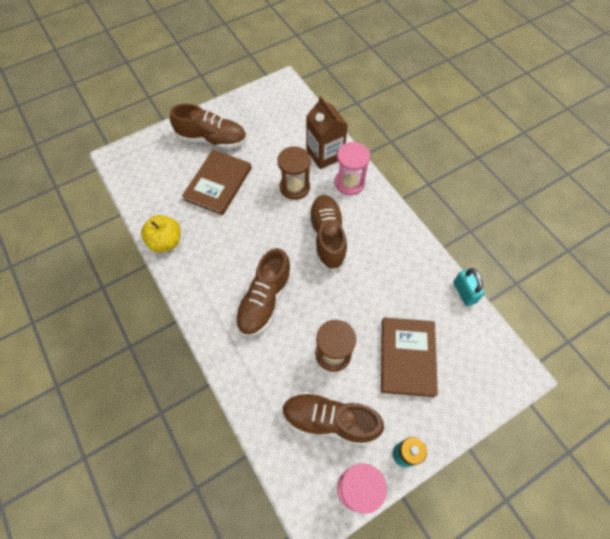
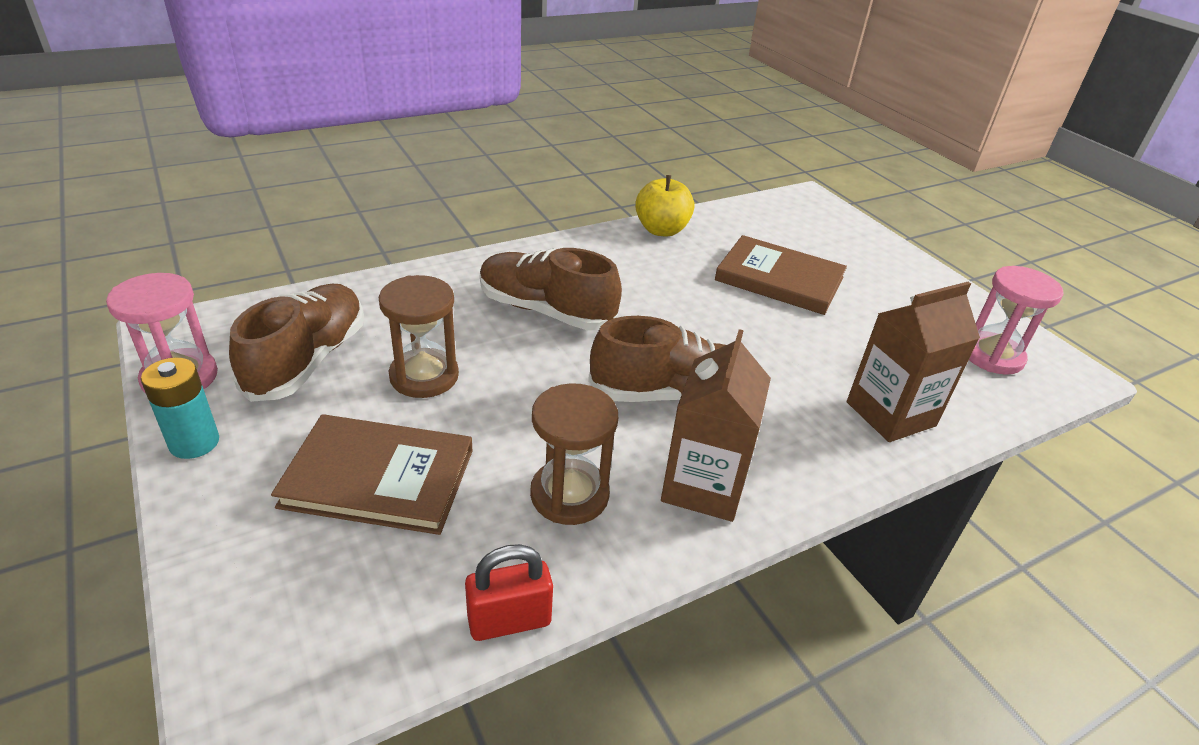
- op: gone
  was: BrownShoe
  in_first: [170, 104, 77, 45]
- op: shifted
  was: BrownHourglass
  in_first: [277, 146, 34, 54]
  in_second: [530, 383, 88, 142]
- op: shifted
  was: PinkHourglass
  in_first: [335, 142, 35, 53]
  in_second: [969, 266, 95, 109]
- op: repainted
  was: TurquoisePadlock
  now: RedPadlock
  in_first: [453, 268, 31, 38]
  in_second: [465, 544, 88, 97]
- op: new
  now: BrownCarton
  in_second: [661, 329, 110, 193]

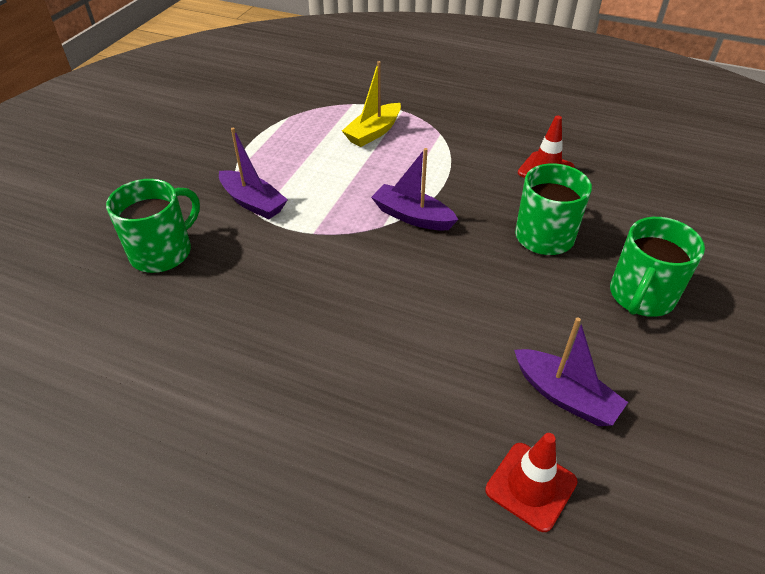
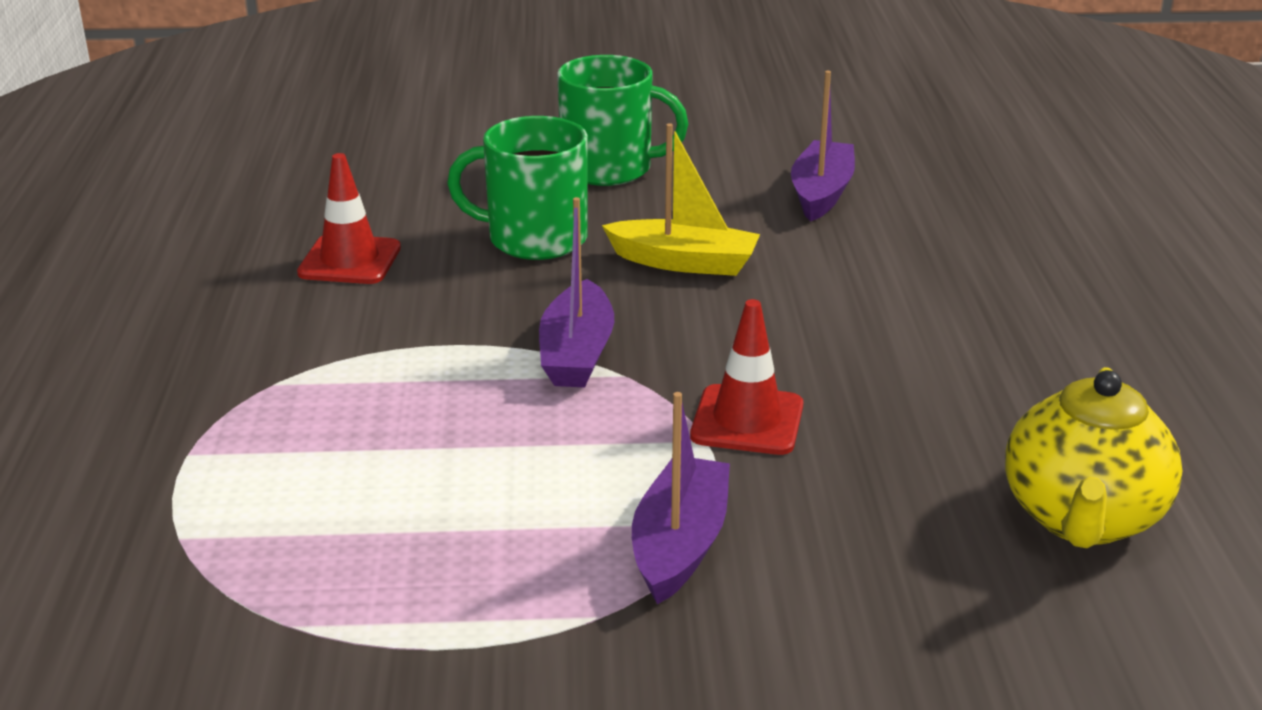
- op: gone
  was: GreenMug
  in_first: [106, 179, 94, 94]
- op: shifted
  was: YellowBoat
  in_first: [342, 61, 59, 86]
  in_second: [602, 123, 158, 153]
- op: shifted
  was: RedTrafficCone
  in_first: [485, 433, 92, 99]
  in_second: [690, 299, 113, 156]
- op: new
  now: YellowTeapot
  in_second: [1005, 367, 178, 181]

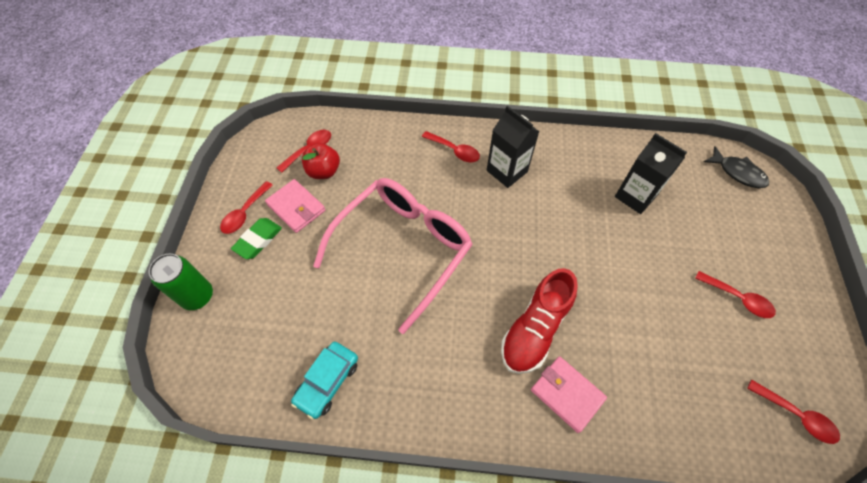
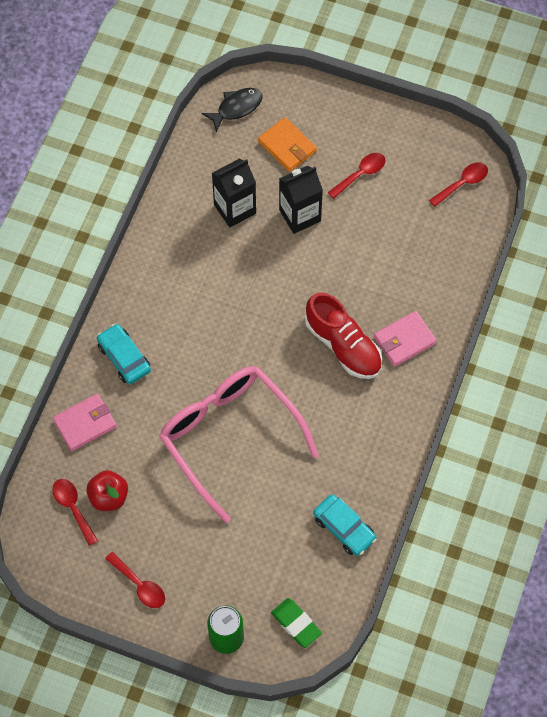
- op: shifted
  was: GreenEraser
  in_first: [231, 218, 51, 41]
  in_second: [271, 598, 51, 50]
- op: shifted
  was: PinkWallet
  in_first: [265, 179, 61, 54]
  in_second: [53, 393, 64, 58]
- op: swapped
  was: RedSpoon
  now: TurquoiseCar
  in_first: [422, 131, 58, 31]
  in_second: [97, 324, 54, 60]
- op: shifted
  was: BlackCarton
  in_first: [487, 106, 53, 82]
  in_second: [279, 165, 44, 69]
- op: new
  now: OrangeWallet
  in_second: [258, 117, 59, 55]

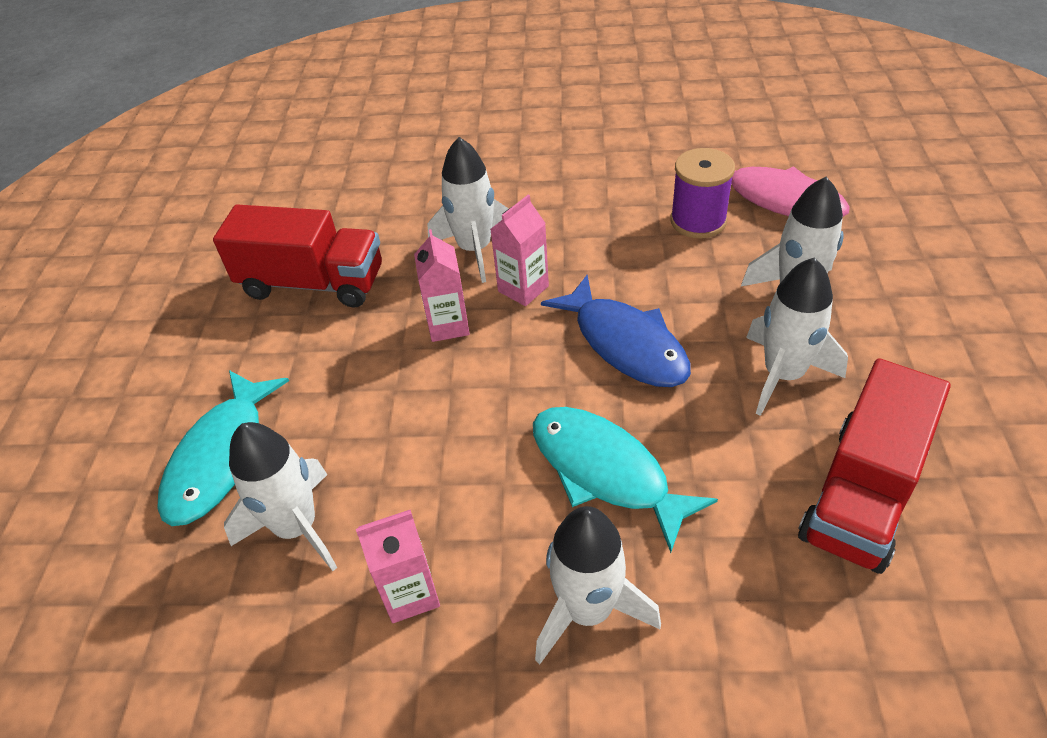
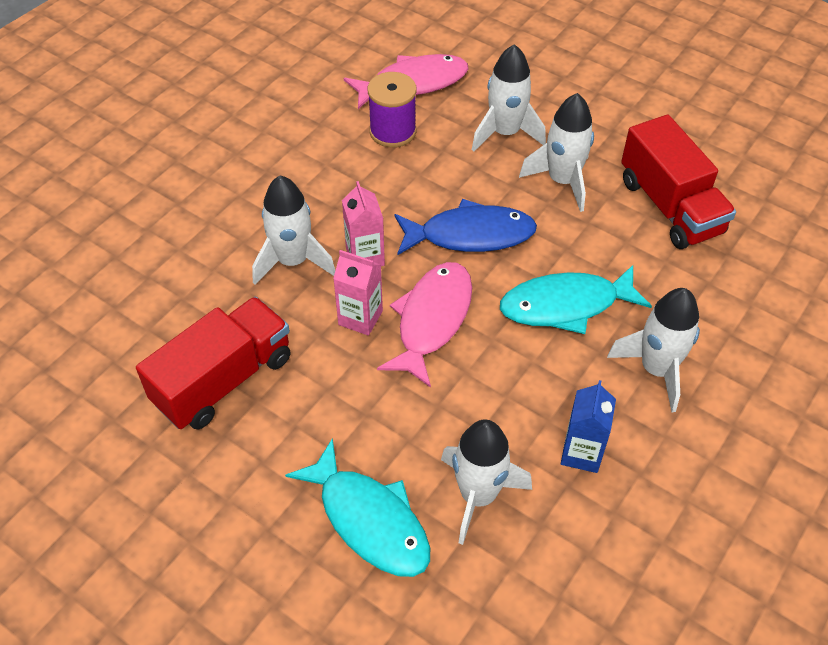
- op: repainted
  was: PinkCarton
  now: BlueCarton
  in_first: [356, 510, 84, 113]
  in_second: [561, 380, 55, 93]
- op: new
  now: PinkFish
  in_second: [377, 262, 95, 126]

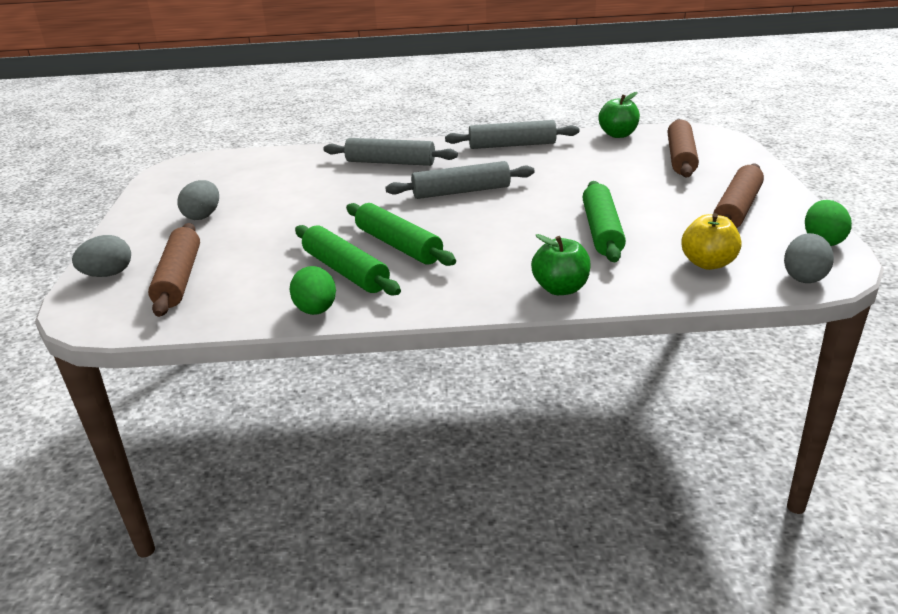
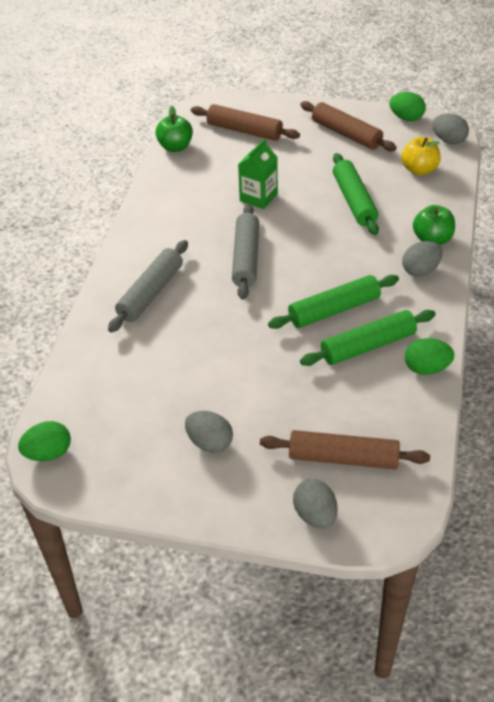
- op: gone
  was: GreyRollingPin
  in_first: [445, 120, 135, 29]
- op: rotated
  was: GreenRollingPin
  in_first: [583, 181, 43, 81]
  in_second: [333, 153, 46, 82]
  clockwise: 60
- op: new
  now: GreenEgg
  in_second: [18, 421, 53, 40]
- op: new
  now: GreenCarton
  in_second: [238, 139, 40, 70]
- op: new
  now: GreyEgg
  in_second: [402, 241, 41, 36]

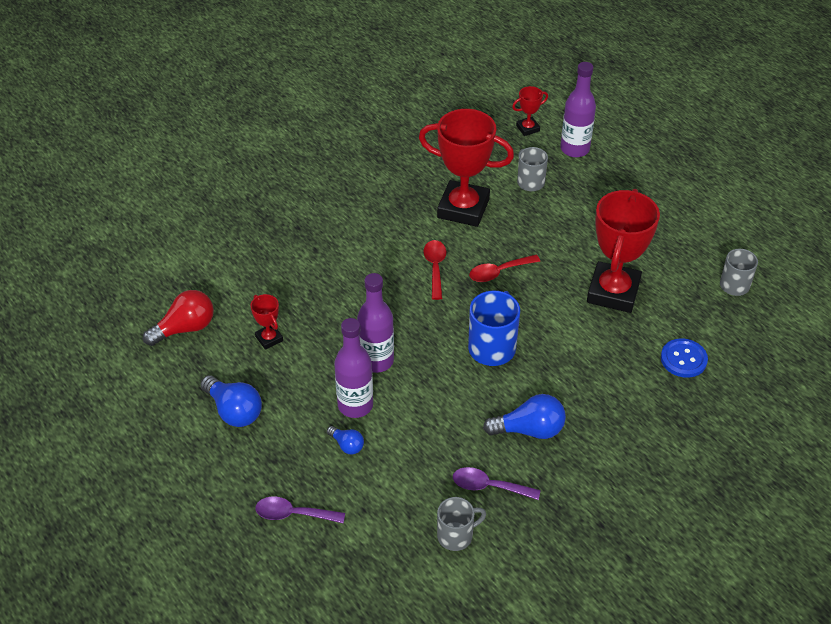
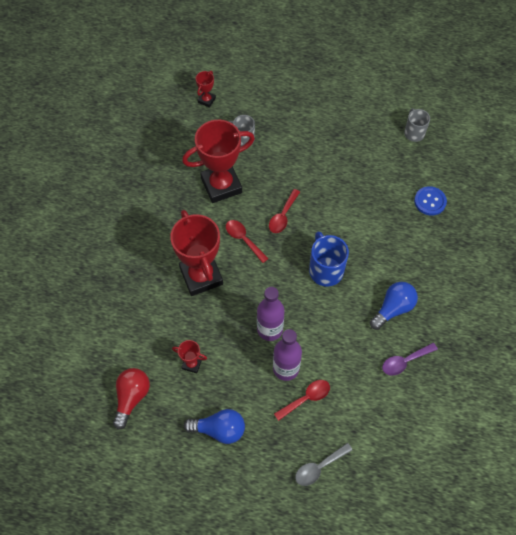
- op: repainted
  was: PurpleSpoon
  now: GreySpoon
  in_first: [256, 497, 89, 26]
  in_second: [295, 443, 57, 43]
- op: swapped
  was: BlueLightBulb
  now: RedSpoon
  in_first: [327, 426, 37, 29]
  in_second: [274, 380, 56, 41]
- op: gone
  was: GreyMug
  in_first: [437, 497, 49, 54]
- op: gone
  was: PurpleBottle
  in_first: [560, 62, 36, 95]
- op: shifted
  was: RedTrophy
  in_first: [587, 189, 73, 124]
  in_second: [170, 210, 53, 86]

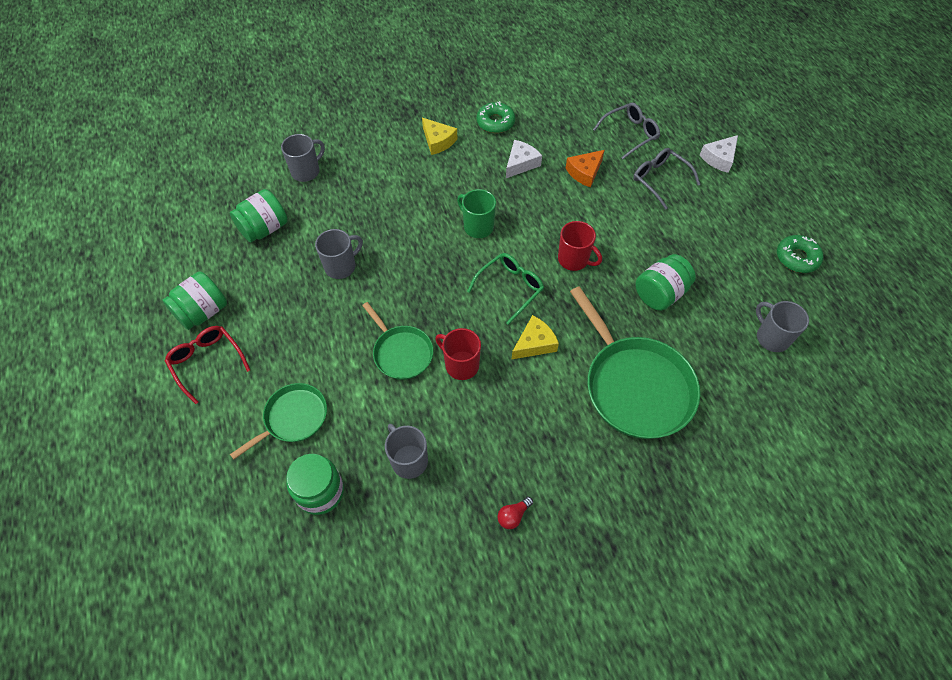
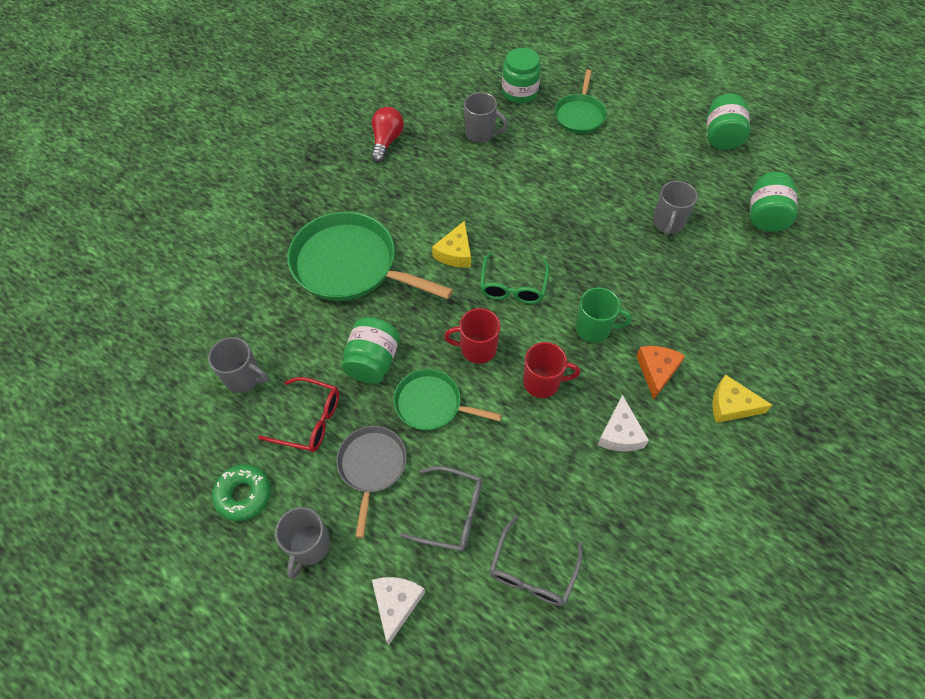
- op: shifted
  was: RedGlasses
  in_first: [165, 326, 85, 78]
  in_second: [258, 377, 81, 75]
- op: shifted
  was: GreyMug
  in_first: [281, 134, 44, 48]
  in_second: [275, 507, 55, 72]
- op: shifted
  was: GreenPan
  in_first: [362, 302, 71, 78]
  in_second: [393, 369, 109, 61]
- op: shifted
  was: RedMug
  in_first: [435, 328, 46, 52]
  in_second: [523, 342, 57, 56]
- op: gone
  was: GreenDonut
  in_first: [477, 101, 38, 32]
- op: scaled
  was: RedLightBulb
  in_first: [498, 497, 35, 32]
  in_second: [371, 107, 33, 55]
  ratio: 1.74
- op: shifted
  was: OrangeCheese
  in_first: [566, 150, 39, 38]
  in_second: [636, 346, 49, 53]
- op: new
  now: GreyPan
  in_second: [336, 426, 71, 112]

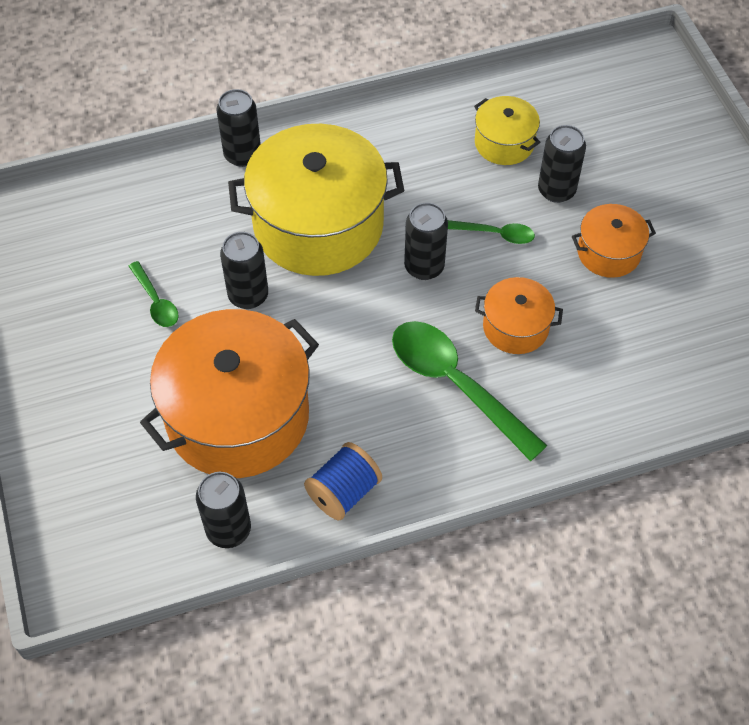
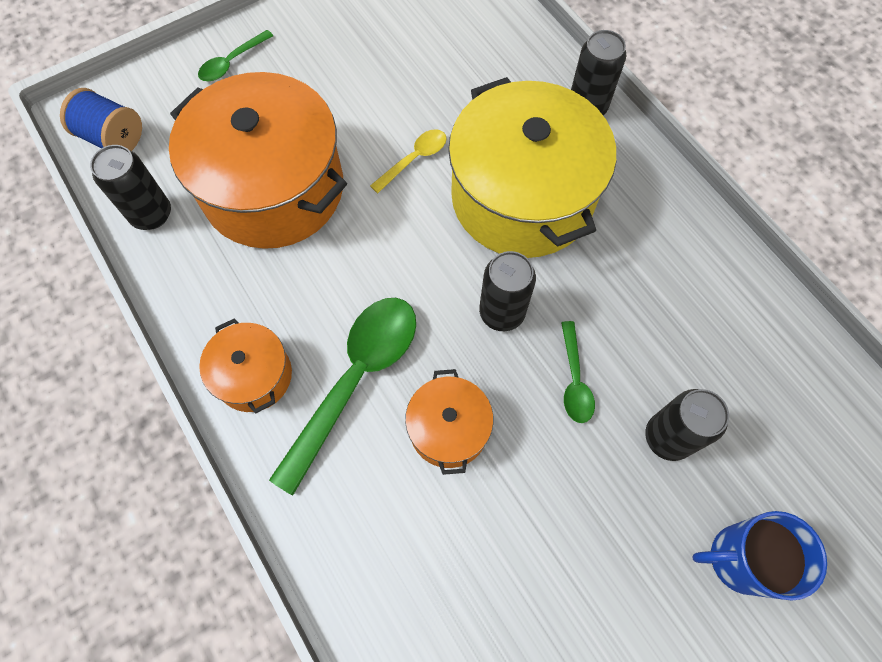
- op: shifted
  was: GreenSpoon
  in_first: [129, 261, 50, 66]
  in_second: [198, 30, 75, 51]
- op: swapped
  was: BlackCan
  now: YellowSpoon
  in_first: [220, 232, 48, 77]
  in_second: [370, 129, 77, 64]
- op: shifted
  was: BlueSpool
  in_first: [304, 442, 78, 78]
  in_second: [60, 88, 82, 63]
- op: gone
  was: YellowPot
  in_first: [474, 96, 67, 69]
- op: shifted
  was: OrangePot
  in_first: [572, 204, 84, 74]
  in_second: [199, 318, 93, 96]
- op: new
  now: BlueMug
  in_second: [692, 511, 135, 90]

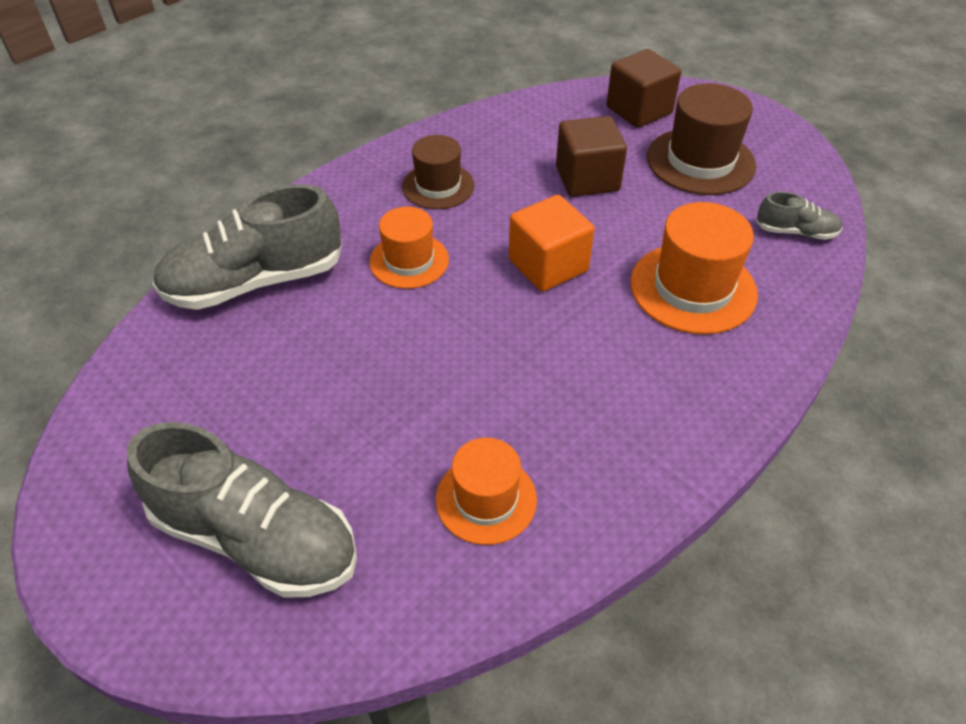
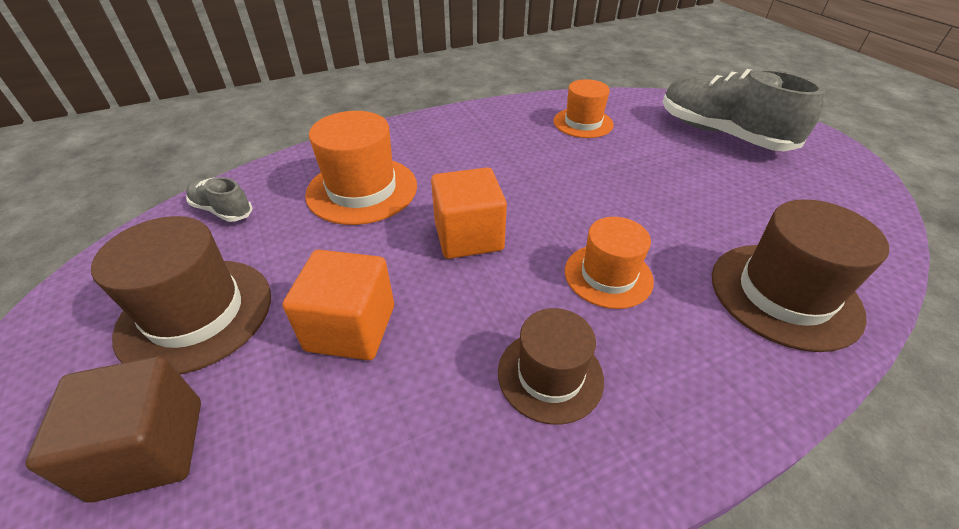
- op: swapped
  was: GreyShoe
  now: BrownHat
  in_first: [152, 184, 190, 126]
  in_second: [712, 199, 177, 153]
- op: repainted
  was: BrownCube
  now: OrangeCube
  in_first: [556, 116, 71, 81]
  in_second: [283, 250, 111, 110]

